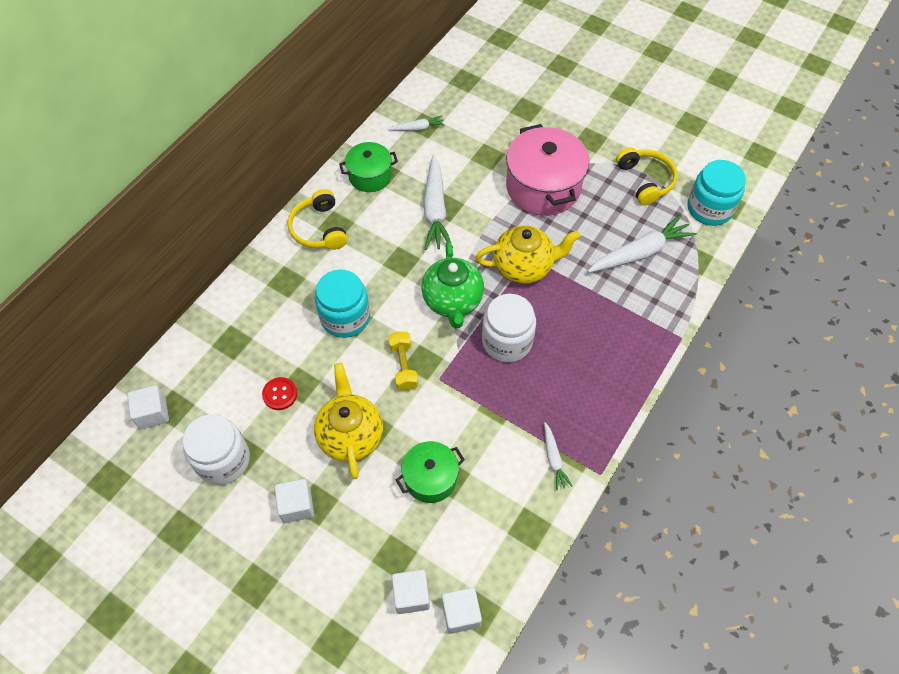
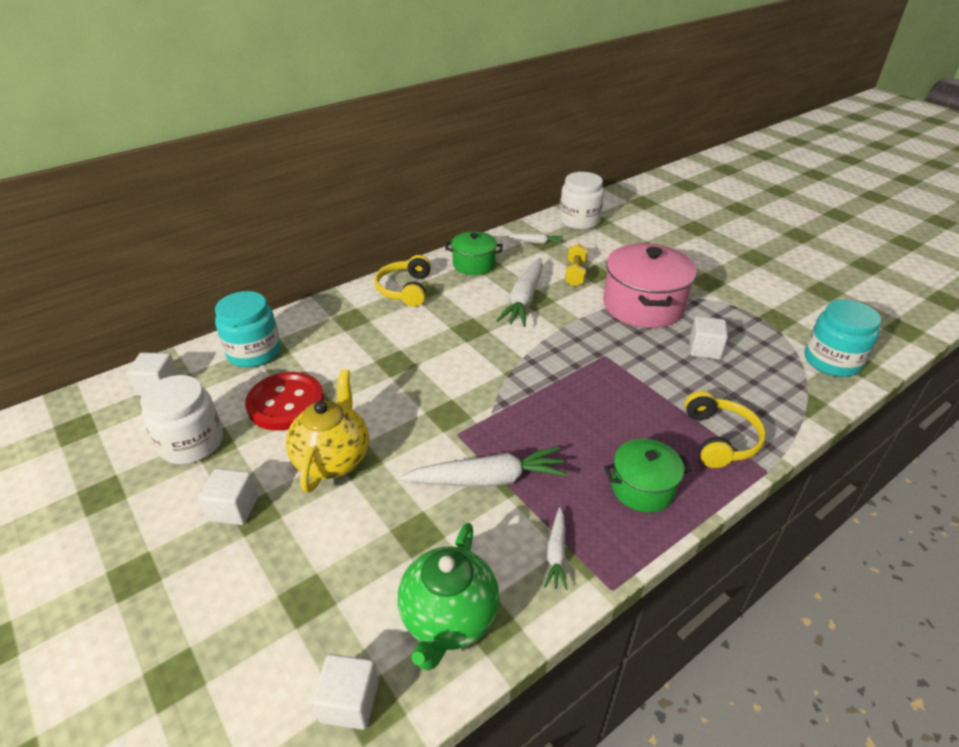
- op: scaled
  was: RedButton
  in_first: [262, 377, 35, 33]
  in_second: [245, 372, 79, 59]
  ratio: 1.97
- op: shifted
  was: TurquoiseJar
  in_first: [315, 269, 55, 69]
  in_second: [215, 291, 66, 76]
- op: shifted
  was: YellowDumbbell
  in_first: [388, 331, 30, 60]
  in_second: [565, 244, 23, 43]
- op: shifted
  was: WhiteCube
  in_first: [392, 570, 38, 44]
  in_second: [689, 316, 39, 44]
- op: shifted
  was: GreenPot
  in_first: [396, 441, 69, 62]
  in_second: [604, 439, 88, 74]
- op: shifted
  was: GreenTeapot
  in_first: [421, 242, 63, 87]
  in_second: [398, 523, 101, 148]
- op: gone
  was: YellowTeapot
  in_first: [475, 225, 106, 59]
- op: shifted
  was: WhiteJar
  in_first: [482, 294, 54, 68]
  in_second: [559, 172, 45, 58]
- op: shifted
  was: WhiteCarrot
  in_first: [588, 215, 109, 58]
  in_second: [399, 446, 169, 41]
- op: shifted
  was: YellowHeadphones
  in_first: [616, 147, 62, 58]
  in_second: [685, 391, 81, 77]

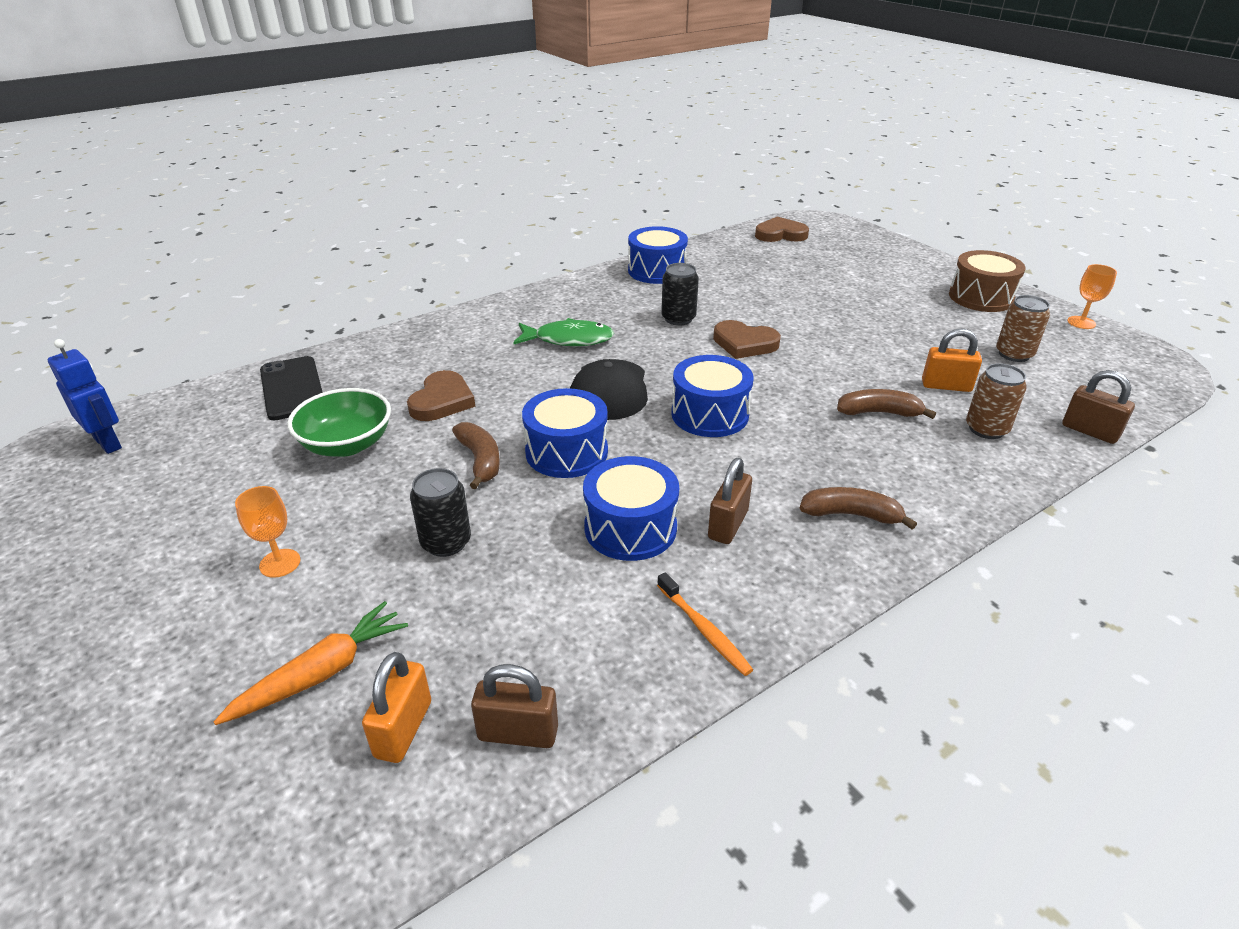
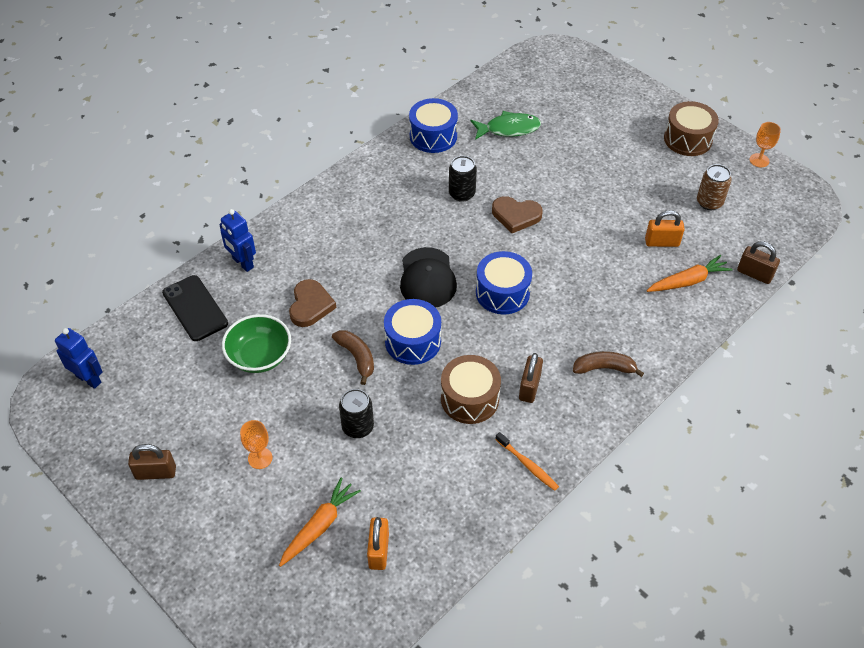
- op: shifted
  was: BrownPadlock
  in_first: [471, 664, 87, 84]
  in_second: [128, 444, 48, 36]
- op: shifted
  was: GreenFish
  in_first: [513, 318, 101, 28]
  in_second: [471, 111, 70, 29]
- op: repainted
  was: BlueDrum
  now: BrownDrum
  in_first: [583, 456, 96, 105]
  in_second: [441, 355, 60, 69]
- op: gone
  was: BrownHeart
  in_first: [755, 217, 54, 25]
- op: gone
  was: BrownBanana
  in_first: [837, 389, 99, 30]
- op: swapped
  was: BrownCan
  now: OrangeCarrot
  in_first: [966, 363, 61, 76]
  in_second: [647, 255, 86, 37]
- op: new
  now: BlueRobot
  in_second: [219, 209, 37, 63]

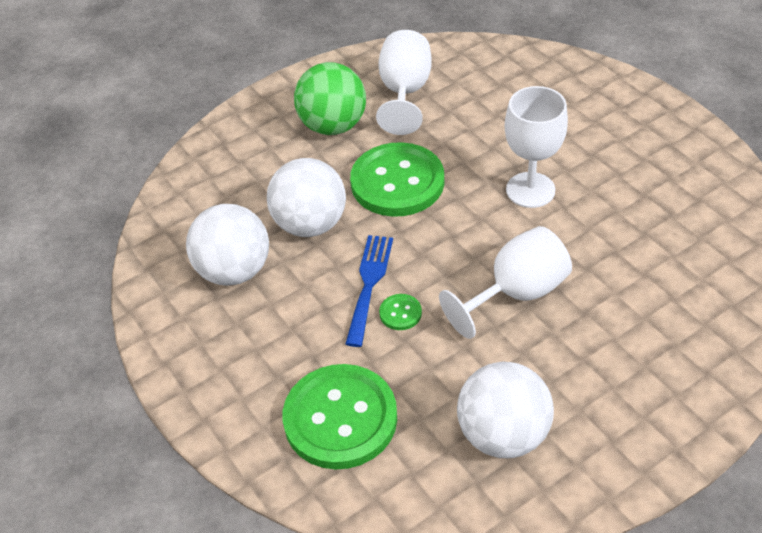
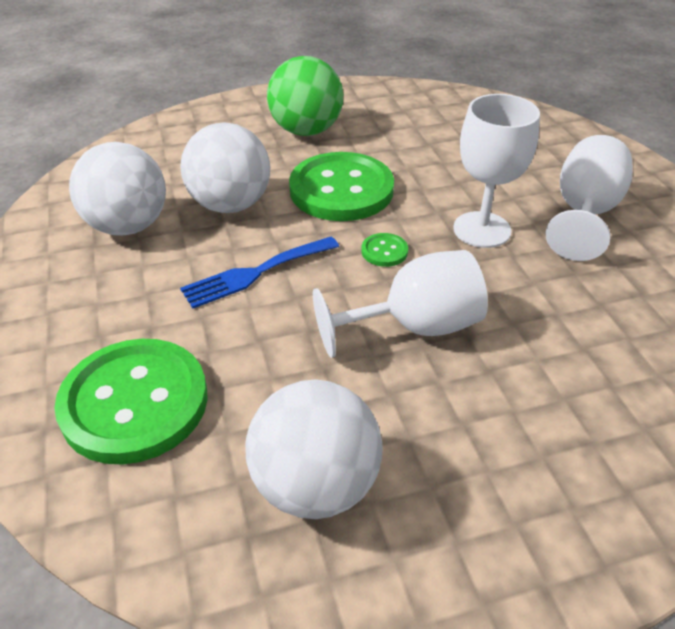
- op: rotated
  was: BlueFork
  in_first: [345, 235, 48, 112]
  in_second: [180, 237, 159, 71]
  clockwise: -150
- op: shifted
  was: WhiteGoblet
  in_first: [376, 30, 56, 105]
  in_second: [546, 135, 87, 126]
- op: shifted
  was: GreenButton
  in_first: [379, 294, 43, 36]
  in_second: [362, 233, 46, 34]

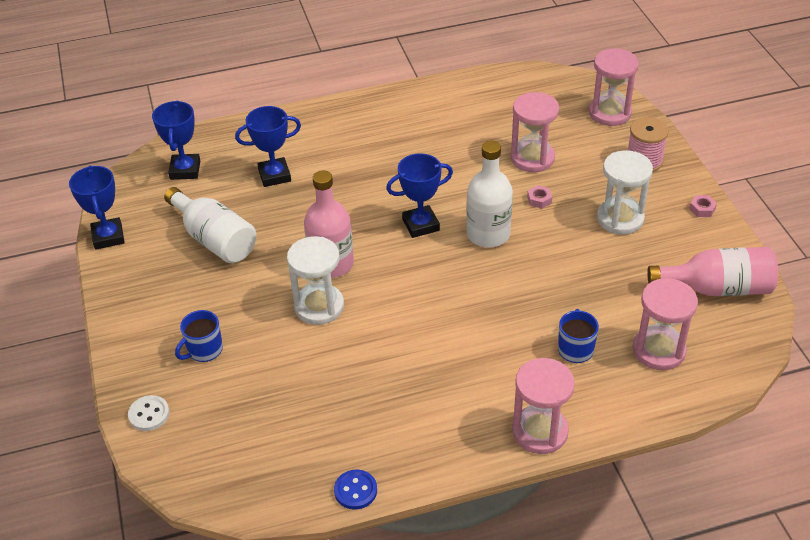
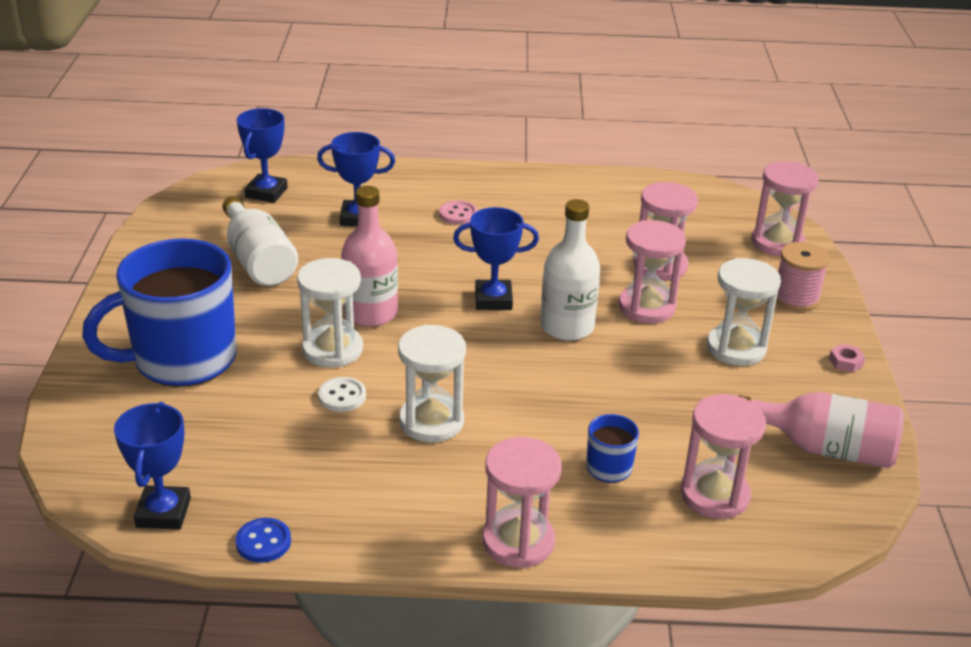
- op: shifted
  was: BlueTrophy
  in_first: [69, 166, 56, 84]
  in_second: [114, 402, 77, 128]
- op: shifted
  was: WhiteButton
  in_first: [128, 395, 42, 36]
  in_second: [318, 377, 48, 35]
- op: scaled
  was: BlueMug
  in_first: [175, 310, 48, 52]
  in_second: [82, 238, 154, 149]
  ratio: 2.37
- op: swapped
  was: PinkNut
  now: PinkHourglass
  in_first: [527, 185, 25, 24]
  in_second: [618, 220, 68, 103]
- op: new
  now: WhiteHourglass
  in_second: [398, 325, 68, 117]
- op: new
  now: PinkButton
  in_second: [439, 200, 39, 25]

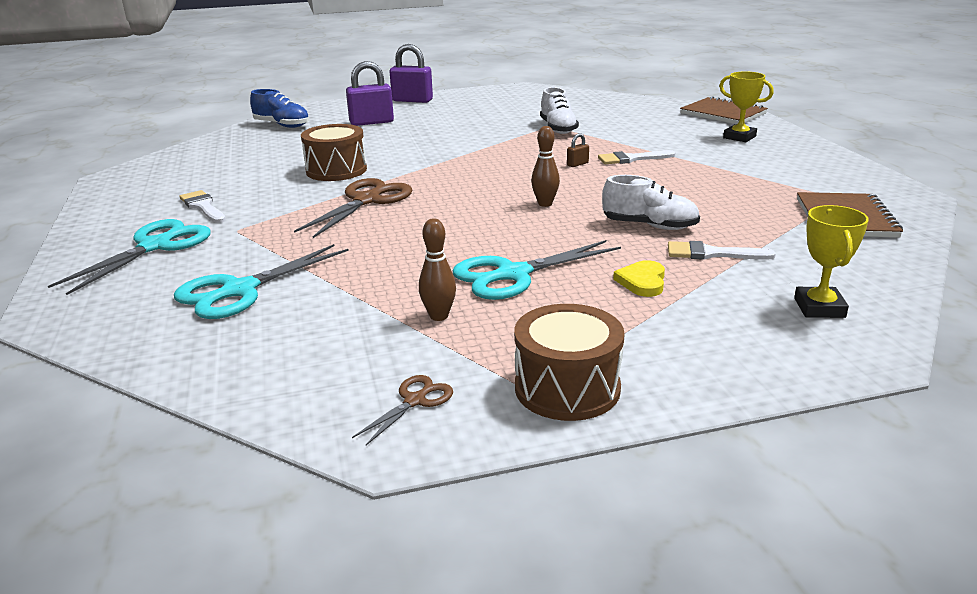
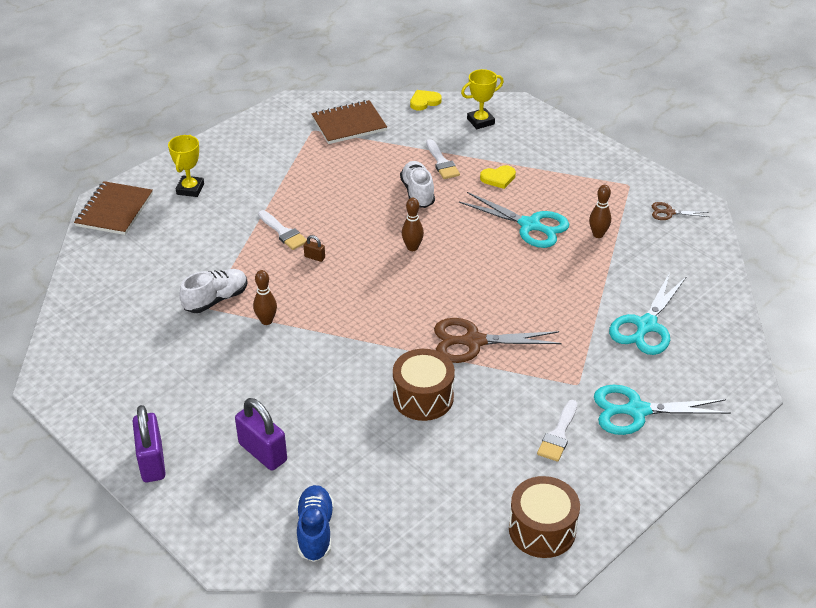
- op: rotated
  was: TurquoiseScissors
  in_first: [174, 244, 175, 75]
  in_second: [609, 273, 78, 82]
  clockwise: 105
- op: shifted
  was: BrownDrum
  in_first: [514, 304, 111, 117]
  in_second: [509, 476, 71, 82]
- op: new
  now: BrownBowlingPin
  in_second: [253, 270, 24, 55]
- op: new
  now: YellowHeart
  in_second: [410, 90, 32, 21]

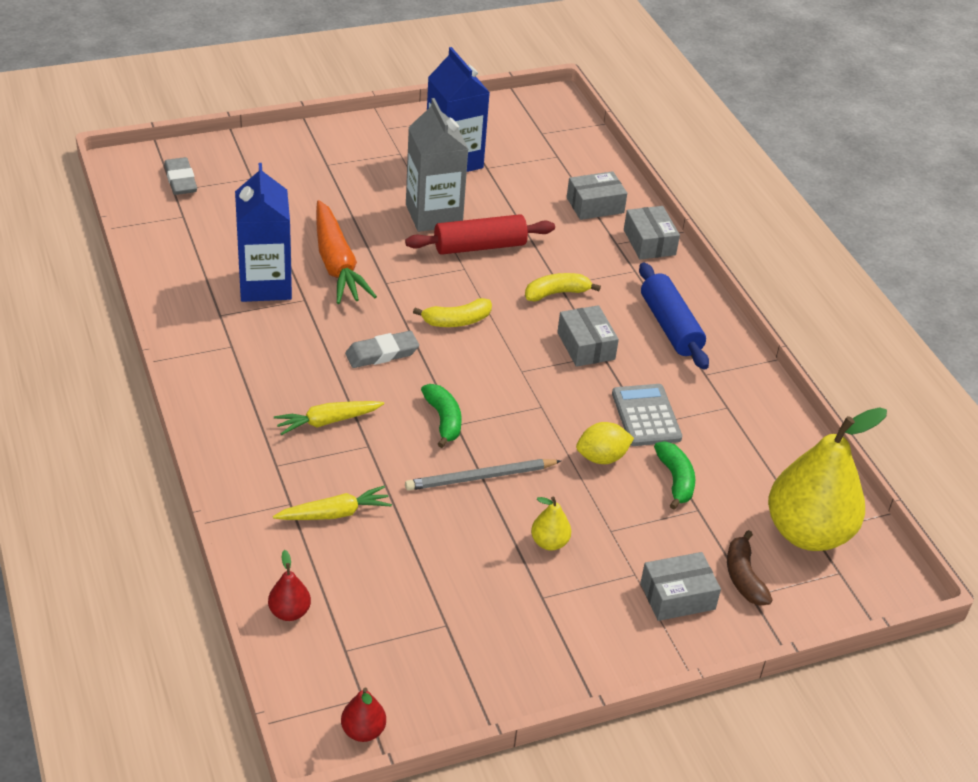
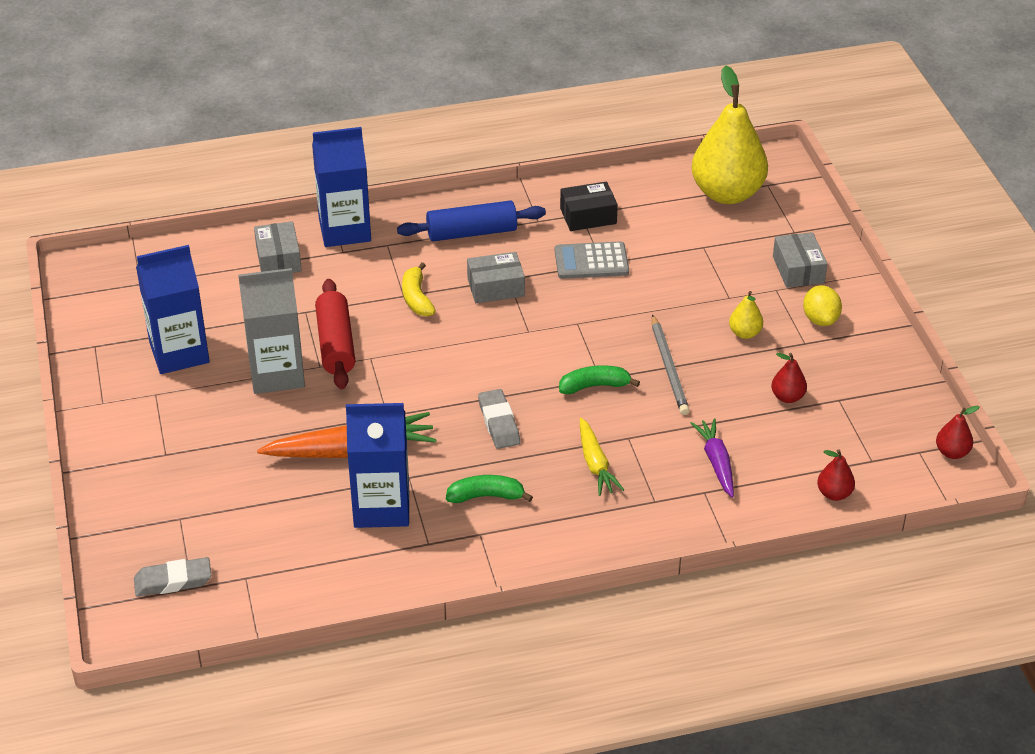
- op: repainted
  was: YellowCarrot
  now: PurpleCarrot
  in_first: [273, 486, 119, 34]
  in_second: [691, 419, 43, 78]
- op: gone
  was: YellowBanana
  in_first: [413, 298, 79, 29]
- op: shifted
  was: YellowLemon
  in_first: [576, 422, 58, 42]
  in_second: [803, 285, 39, 41]
- op: swapped
  was: GreyBox
  now: BlueCarton
  in_first: [624, 206, 56, 53]
  in_second: [312, 127, 59, 120]
- op: shifted
  was: GreenBanana
  in_first: [654, 441, 41, 69]
  in_second: [446, 475, 87, 28]
- op: gone
  was: BrownBanana
  in_first: [727, 530, 46, 76]
- op: new
  now: BlackBox
  in_second: [560, 182, 58, 49]
- op: new
  now: RedPear
  in_second: [771, 353, 36, 50]

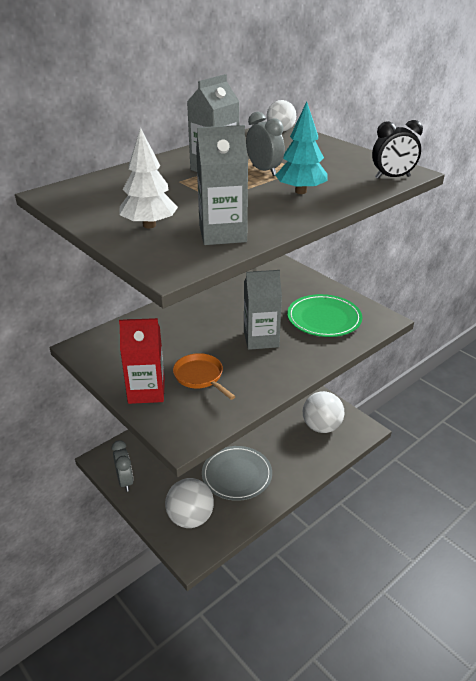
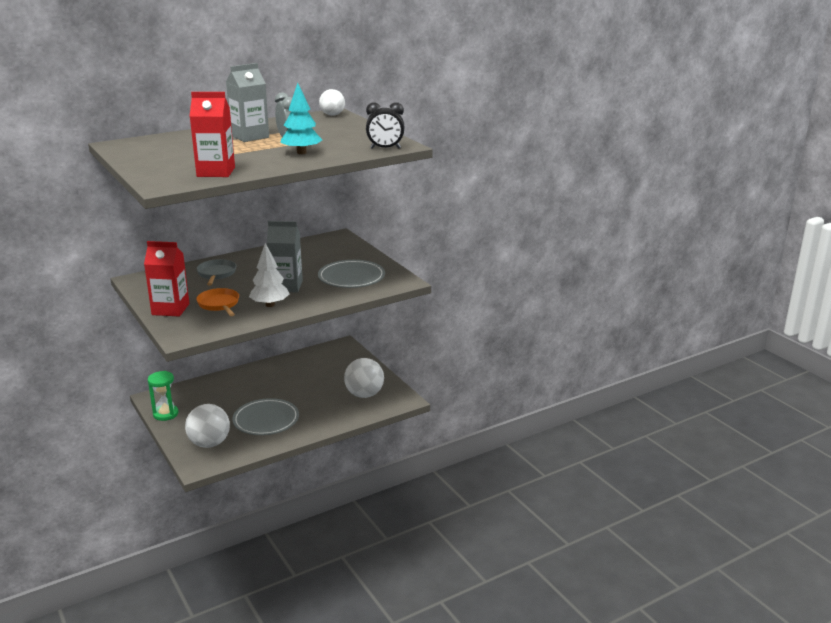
- op: swapped
  was: GreyClock
  now: GreenHourglass
  in_first: [112, 440, 22, 52]
  in_second: [148, 371, 30, 50]
- op: shifted
  was: WhiteTree
  in_first: [120, 127, 58, 101]
  in_second: [249, 243, 40, 64]
- op: repainted
  was: GreyCarton
  now: RedCarton
  in_first: [196, 125, 52, 120]
  in_second: [190, 92, 45, 85]
- op: repainted
  was: GreenPlate
  now: GreyPlate
  in_first: [287, 294, 75, 43]
  in_second: [318, 260, 67, 28]
- op: new
  now: GreyPan
  in_second: [197, 259, 39, 27]

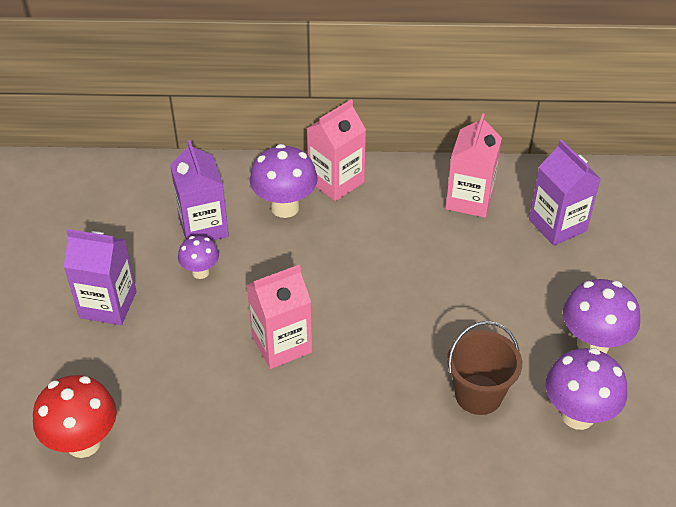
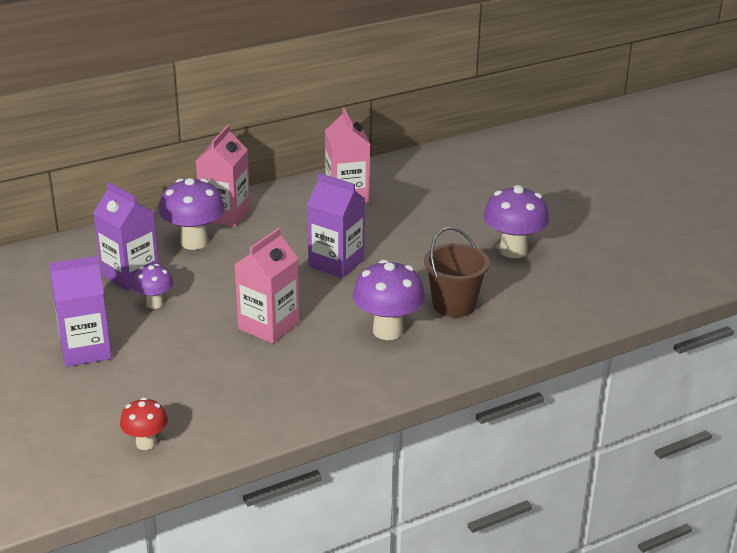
- op: scaled
  was: RedMushroom
  in_first: [33, 375, 84, 83]
  in_second: [120, 398, 48, 52]
  ratio: 0.58
- op: shifted
  was: PurpleCarton
  in_first: [529, 139, 72, 107]
  in_second: [307, 173, 58, 105]
- op: shifted
  was: PurpleMushroom
  in_first: [546, 348, 81, 82]
  in_second: [353, 260, 72, 80]

